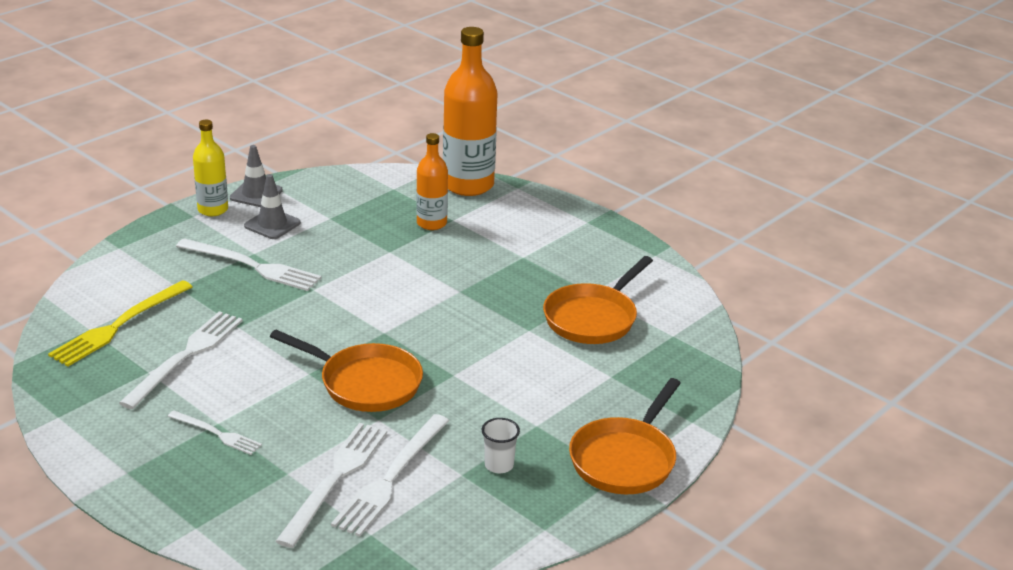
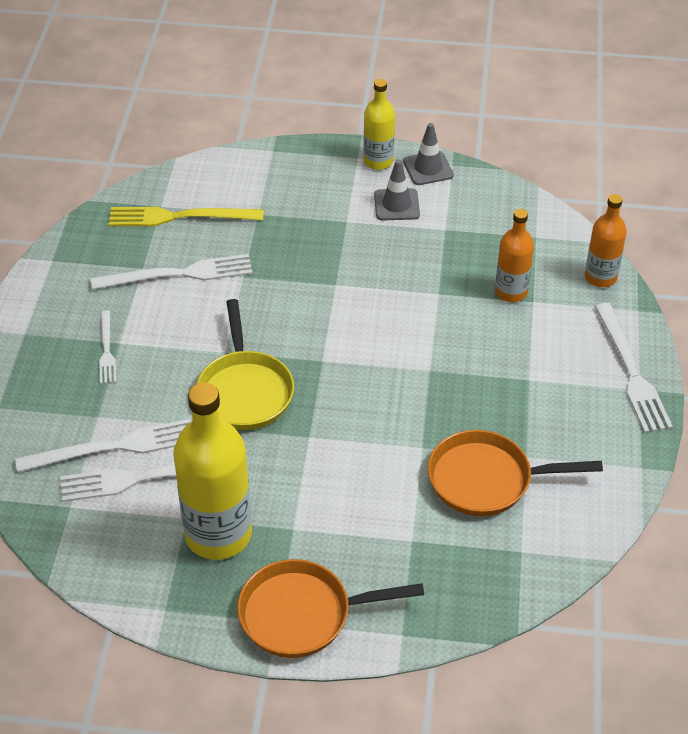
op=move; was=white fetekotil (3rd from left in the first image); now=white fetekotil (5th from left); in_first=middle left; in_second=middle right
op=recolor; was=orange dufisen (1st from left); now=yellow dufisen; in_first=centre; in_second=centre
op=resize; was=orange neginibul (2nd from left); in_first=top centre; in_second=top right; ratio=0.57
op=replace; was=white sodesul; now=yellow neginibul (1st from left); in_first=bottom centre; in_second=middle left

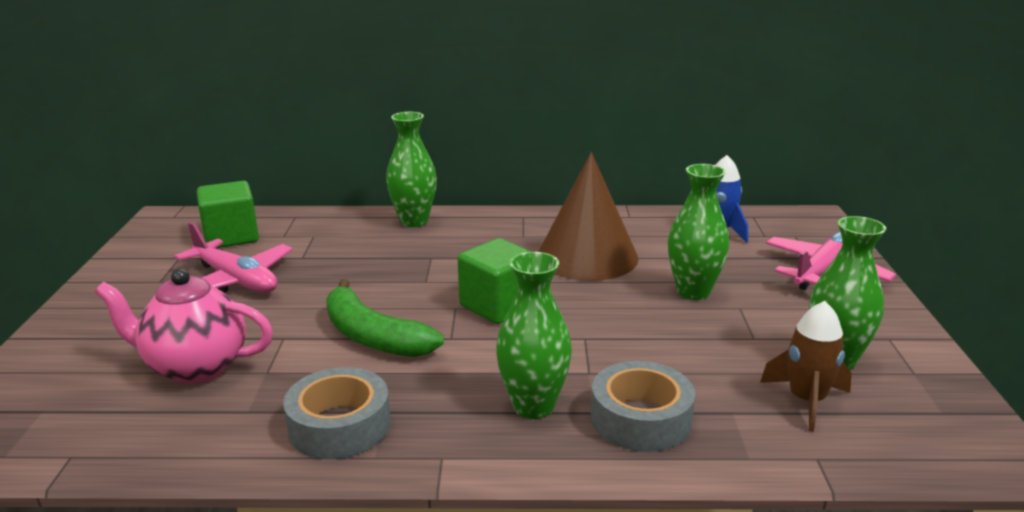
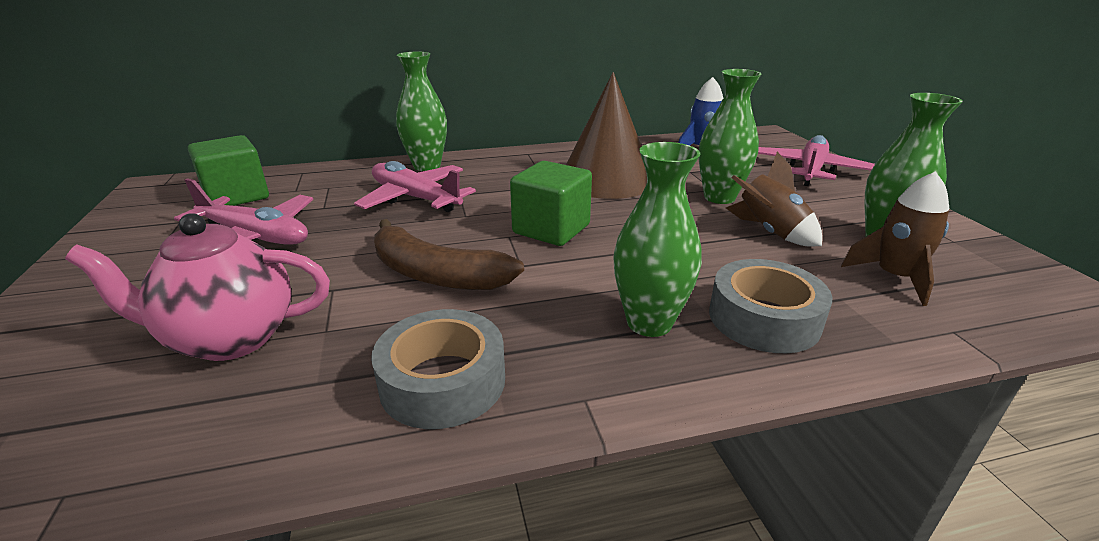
op=recolor; was=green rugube; now=brown rugube; in_first=centre; in_second=centre
op=insert; now=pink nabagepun (2nd from left); in_second=centre
op=insert; now=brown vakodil (1st from left); in_second=middle right

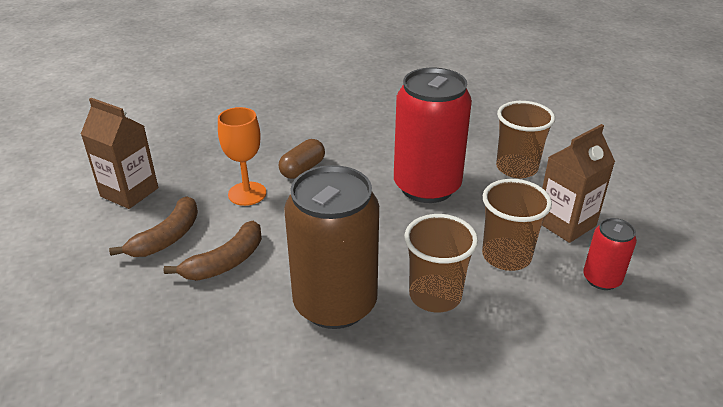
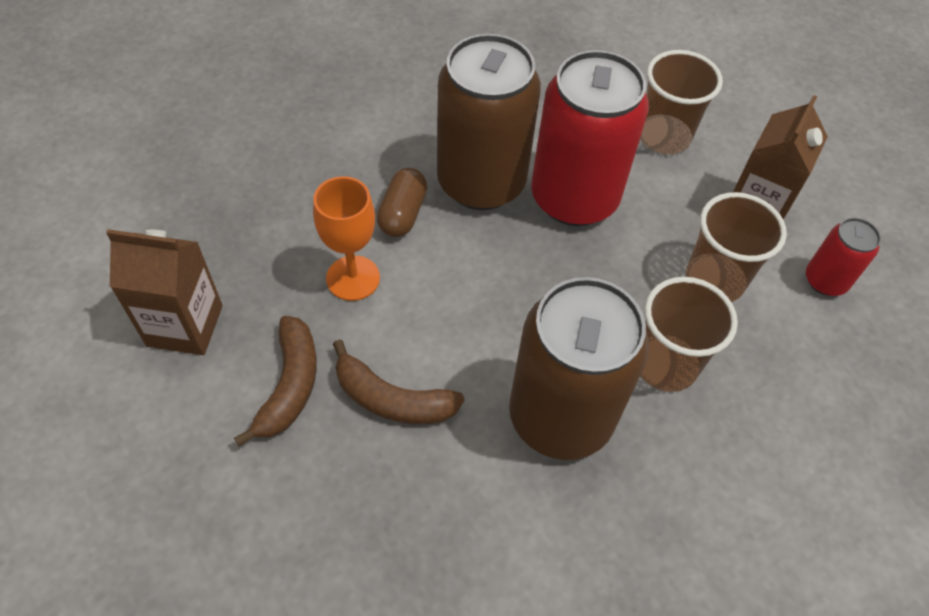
op=rotate; was=brown rugube (2nd from left); in_first=middle left; in_second=centre; clockwise=90
op=insert; now=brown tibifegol (1st from left); in_second=top centre

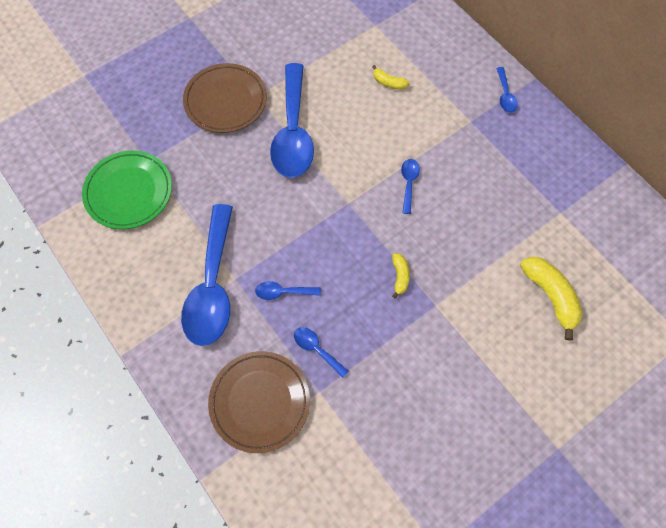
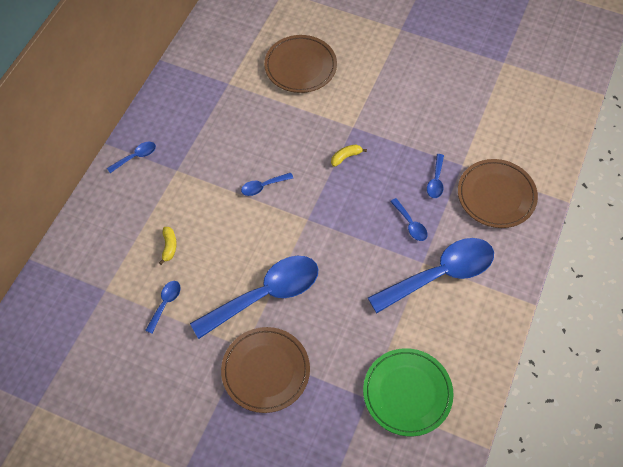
op=replace; was=yellow rugube (3rd from left); now=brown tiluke (2nd from left); in_first=middle right; in_second=top centre
op=insert; now=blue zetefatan (2nd from left); in_second=middle left

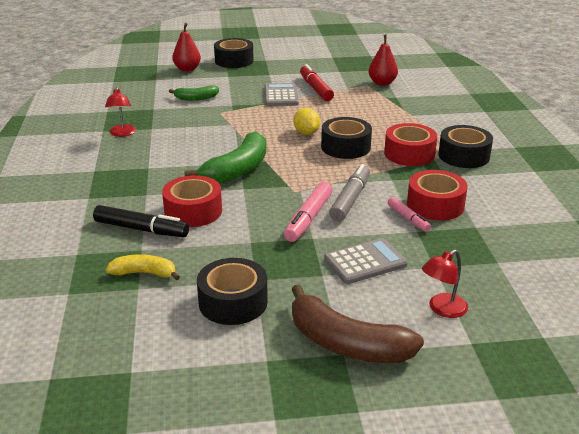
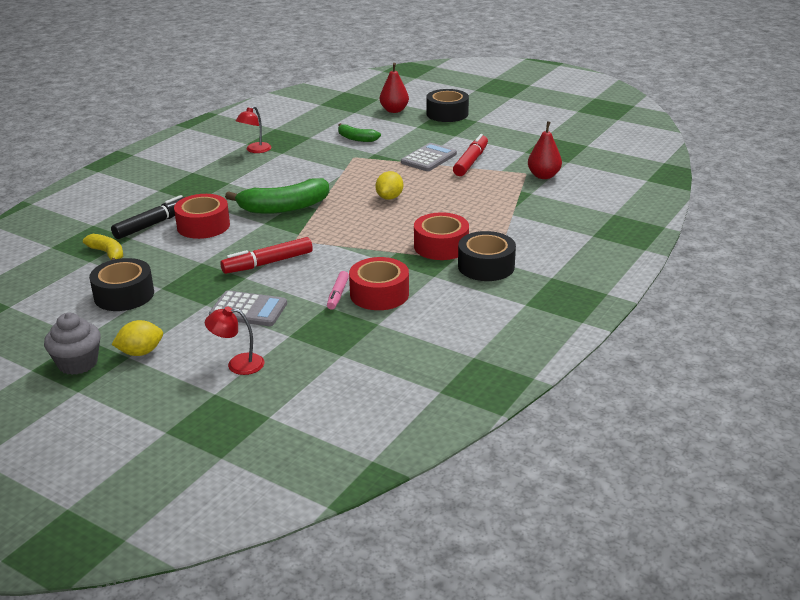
op=rotate; was=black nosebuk; in_first=middle left; in_second=middle left; clockwise=-105
op=recolor; was=pink nosebuk (1st from left); now=red nosebuk (1st from left); in_first=centre; in_second=middle left
op=replace; was=brown rugube; now=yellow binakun (1st from left); in_first=bottom centre; in_second=middle left
op=delete; was=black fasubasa (3rd from left); in_first=top centre
op=delete; was=grey nosebuk; in_first=centre
op=insert; now=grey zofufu; in_second=middle left

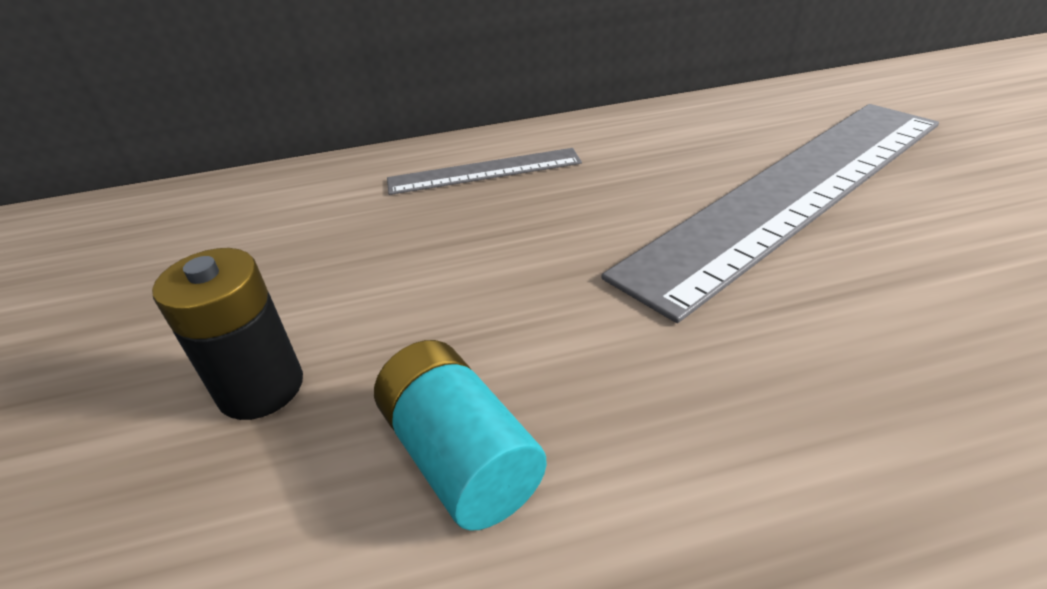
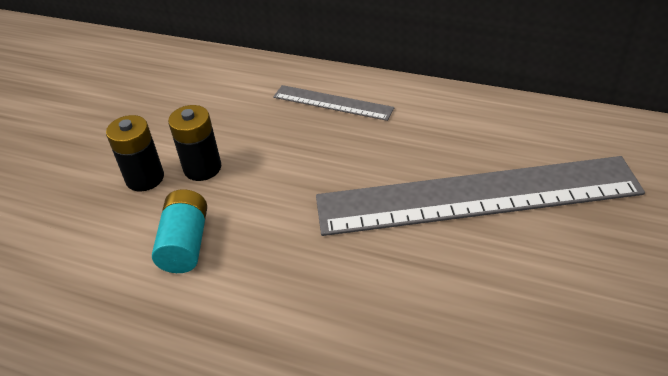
op=insert; now=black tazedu (2nd from left); in_second=middle left

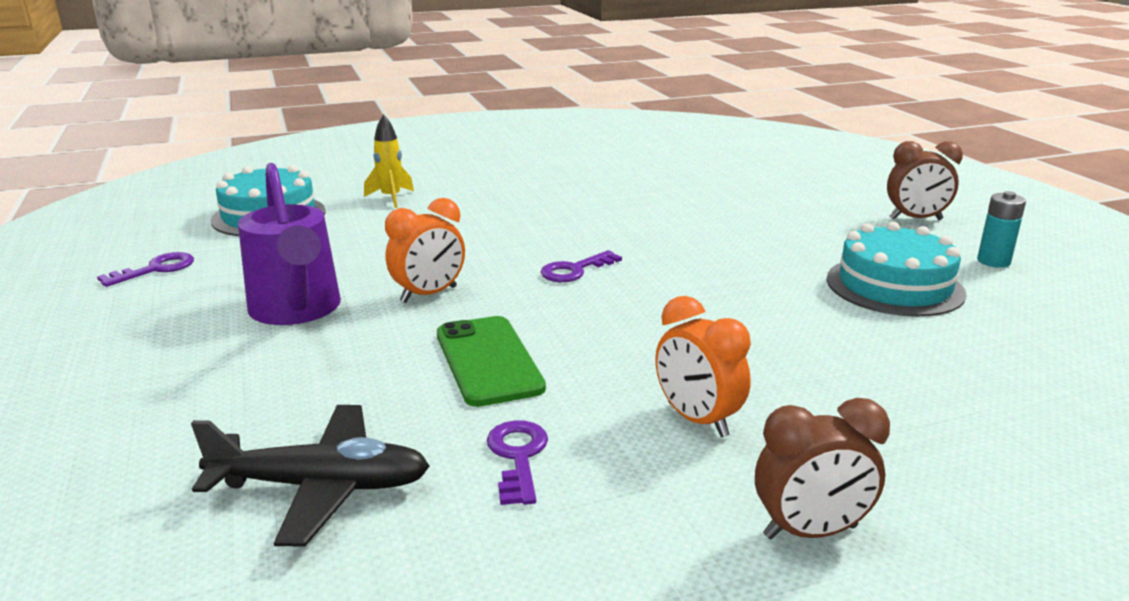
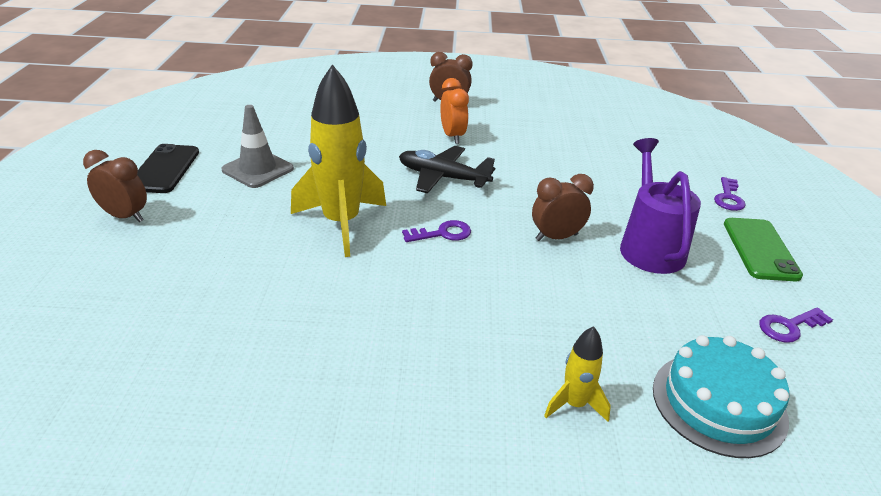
op=move; was=black nabagepun; in_first=bottom left; in_second=centre
op=recolor; was=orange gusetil (1st from left); now=brown gusetil (3rd from left); in_first=centre; in_second=centre
op=move; was=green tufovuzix; in_first=centre; in_second=middle right
op=move; was=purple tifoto (2nd from left); in_first=bottom centre; in_second=middle right
op=replace; was=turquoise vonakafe (2nd from left); now=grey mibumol; in_first=middle right; in_second=top left
op=replace; was=turquoise tazedu; now=black tufovuzix; in_first=middle right; in_second=middle left
op=insert; now=yellow vakodil (1st from left); in_second=top centre

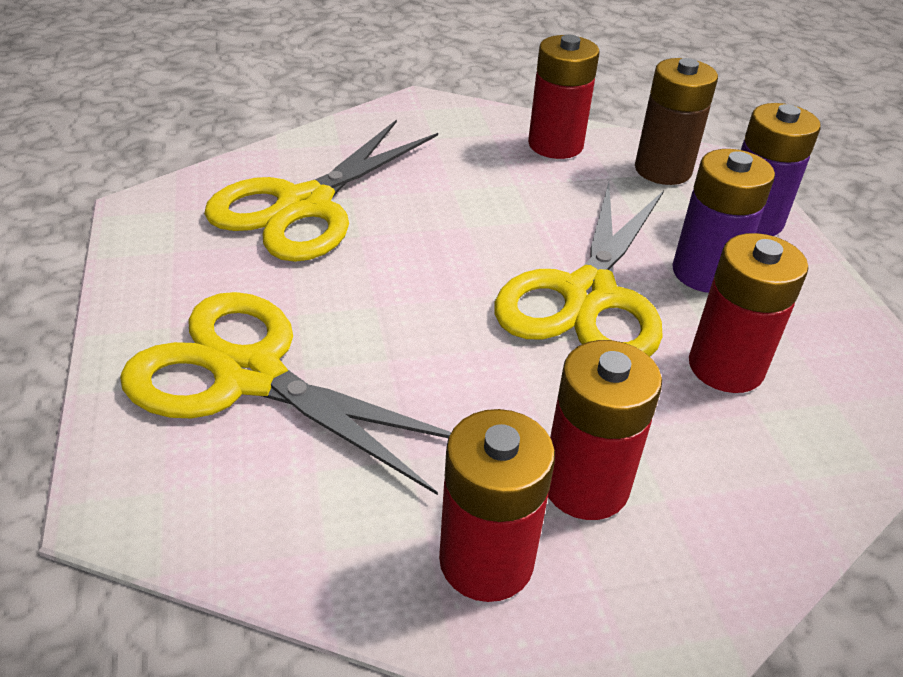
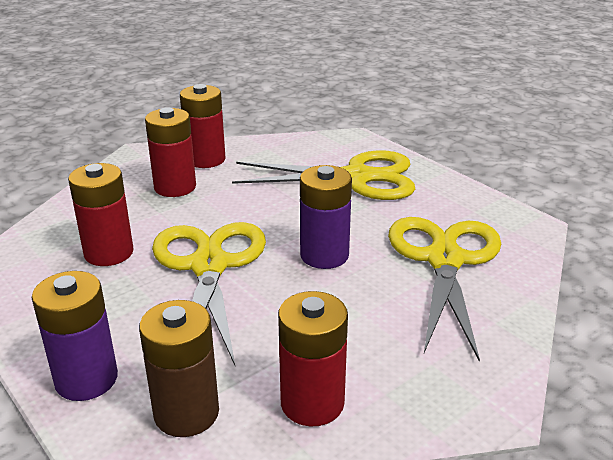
op=move; was=purple tazedu (1st from left in the first image); now=purple tazedu (2nd from left); in_first=top right; in_second=centre

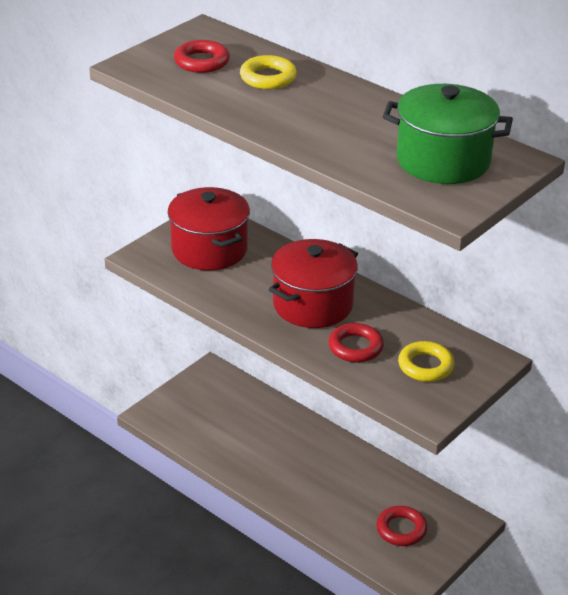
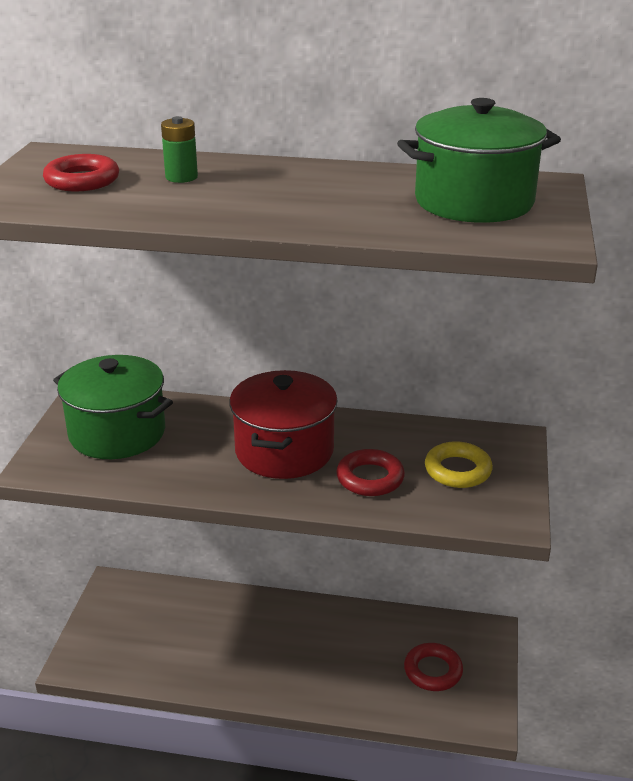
op=recolor; was=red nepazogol (1st from left); now=green nepazogol (1st from left); in_first=centre; in_second=middle left
op=replace; was=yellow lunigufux (1st from left); now=green tazedu; in_first=top centre; in_second=top left

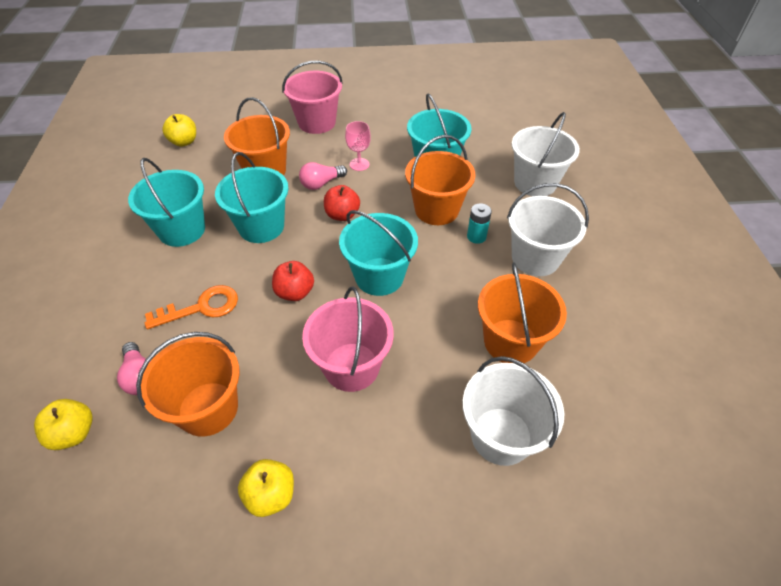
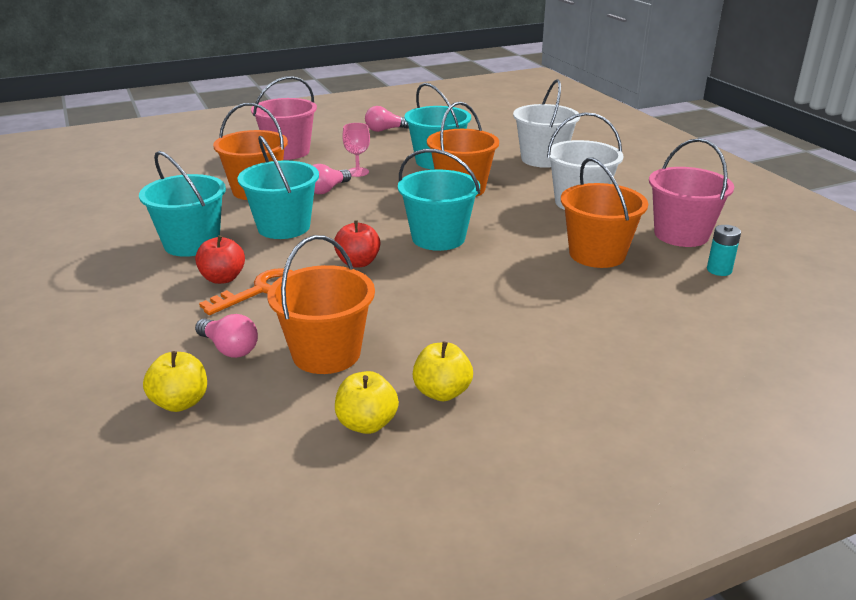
op=move; was=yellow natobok (2nd from left); in_first=top left; in_second=bottom centre
op=move; was=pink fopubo (2nd from left); in_first=centre; in_second=top right
op=move; was=red natobok (2nd from left in the first image); now=red natobok (1st from left); in_first=centre; in_second=middle left
op=delete; was=white fopubo (1st from left); in_first=bottom centre
op=move; was=turquoise tazedu; in_first=centre; in_second=middle right
op=insert; now=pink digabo (3rd from left); in_second=top centre

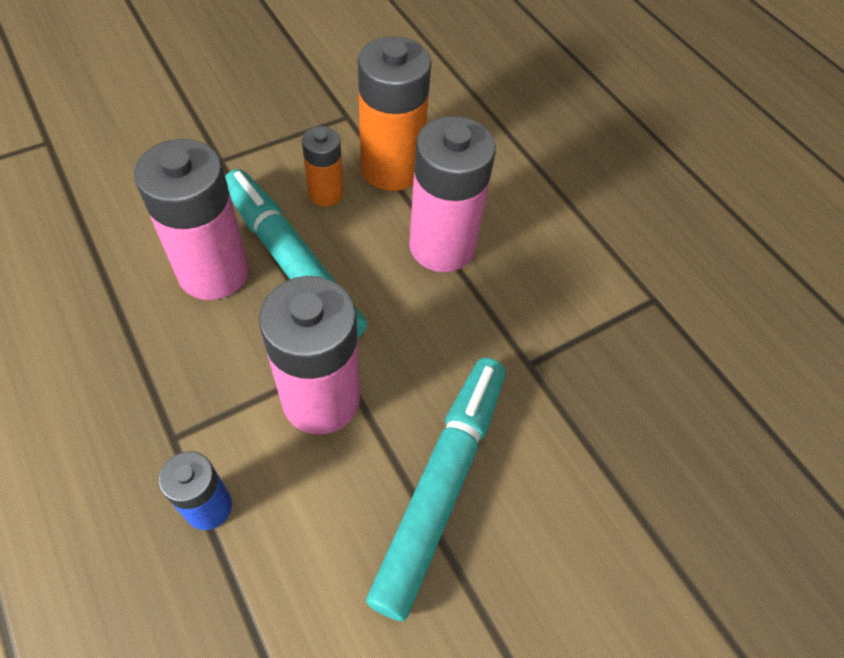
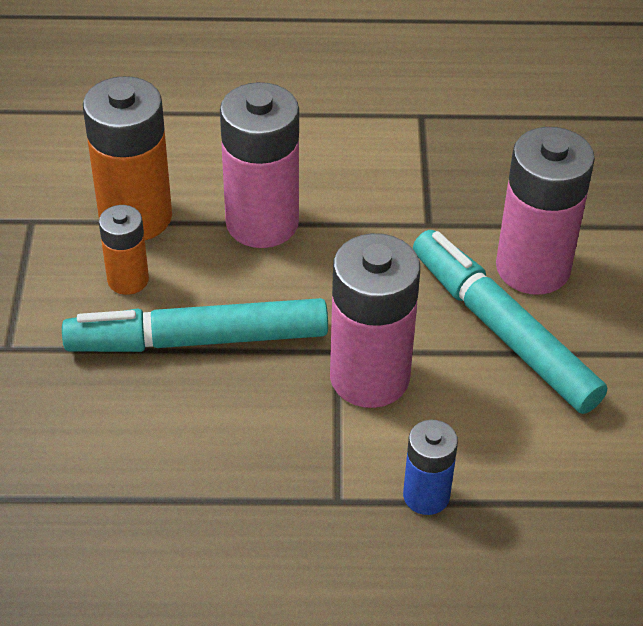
op=move; was=pink tazedu (1st from left in the first image); now=pink tazedu (3rd from left); in_first=top left; in_second=middle right

